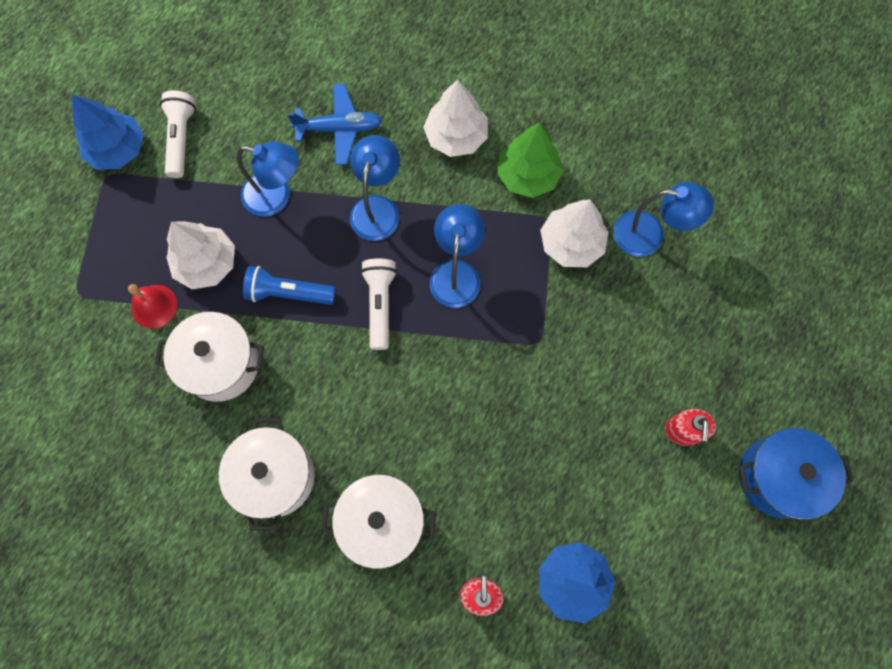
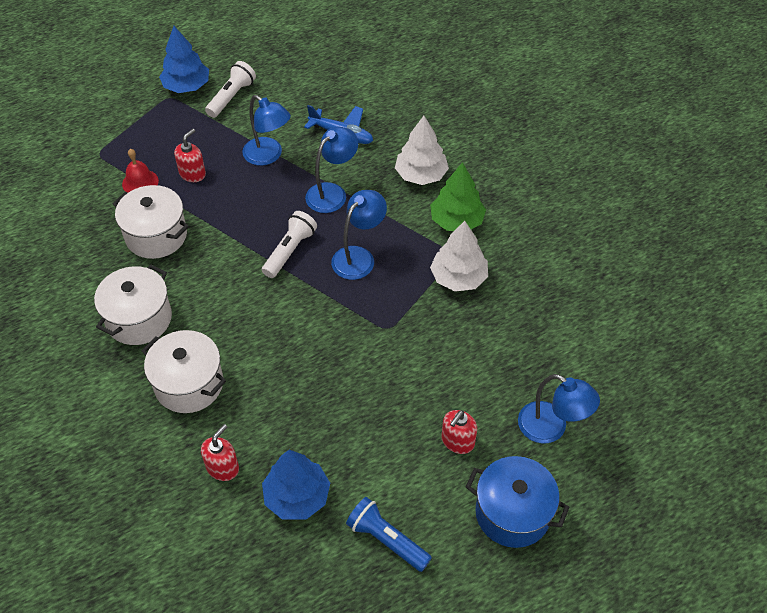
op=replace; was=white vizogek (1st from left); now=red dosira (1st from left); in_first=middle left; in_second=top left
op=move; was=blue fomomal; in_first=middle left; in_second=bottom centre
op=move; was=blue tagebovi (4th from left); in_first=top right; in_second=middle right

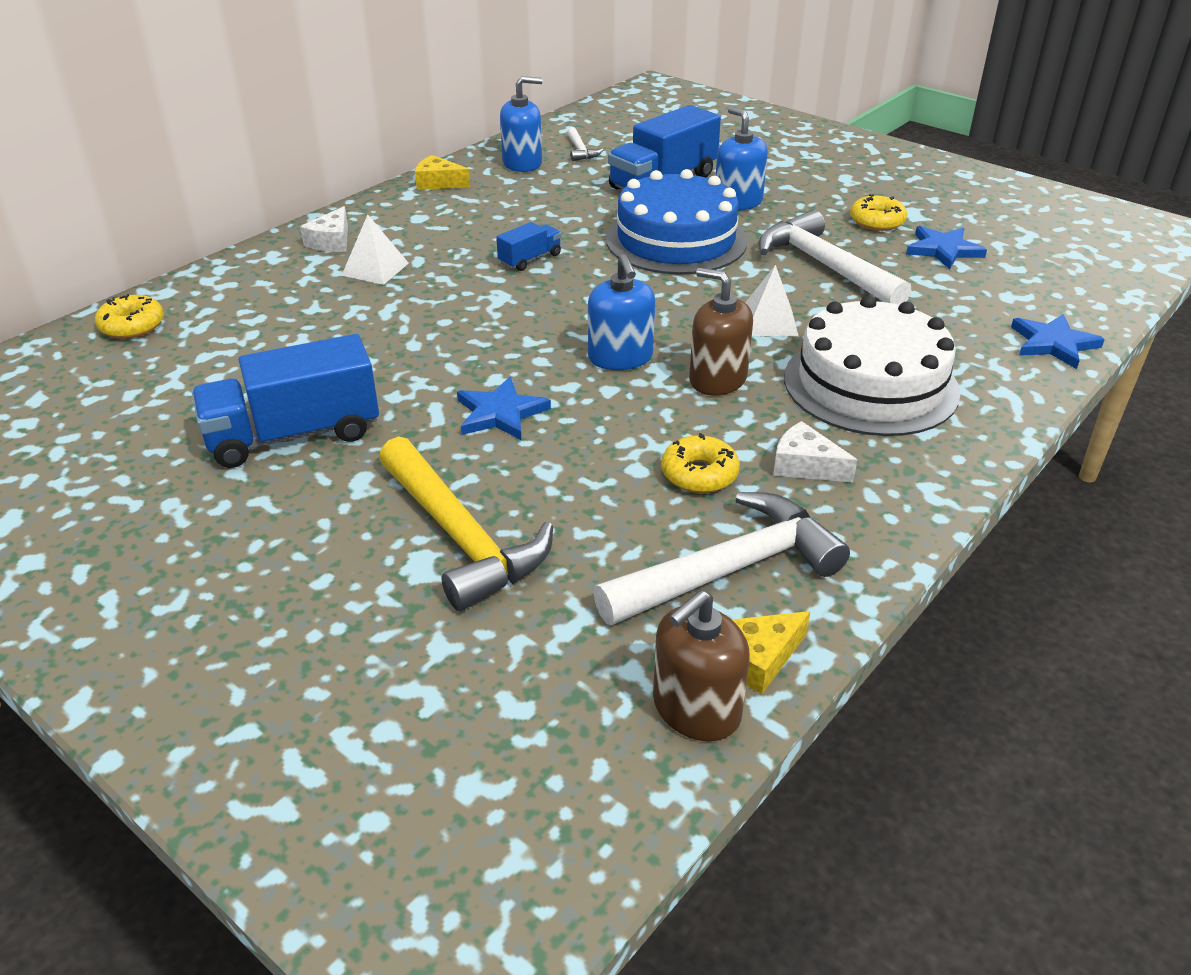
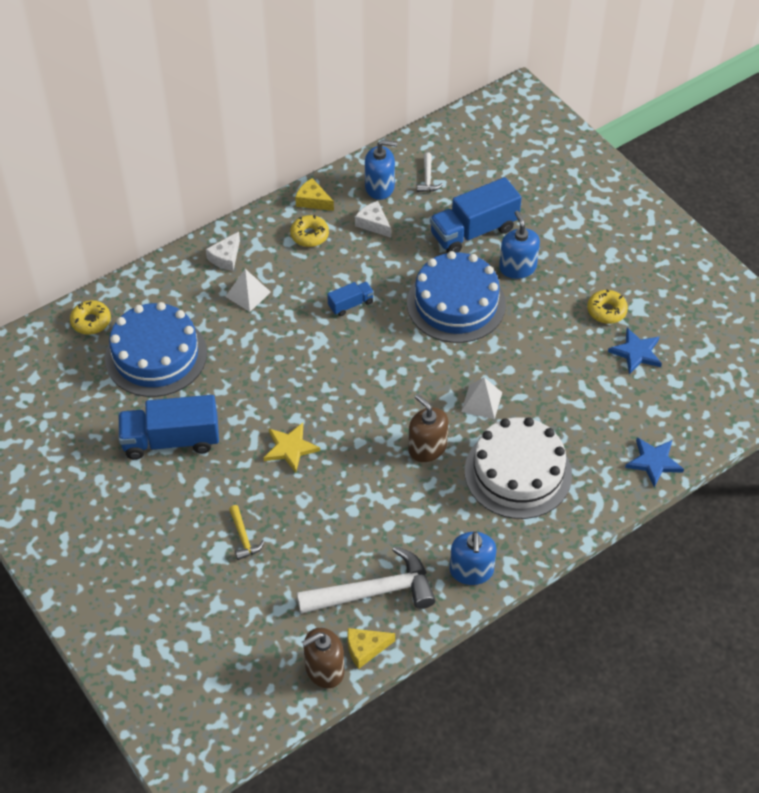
op=resize; was=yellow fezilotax; in_first=centre; in_second=bottom left; ratio=0.46
op=recolor; was=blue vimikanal (1st from left); now=yellow vimikanal; in_first=centre; in_second=centre
op=move; was=blue dosira (2nd from left); in_first=top centre; in_second=bottom centre
op=move; was=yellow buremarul (2nd from left); in_first=centre; in_second=top centre
op=delete; was=white fezilotax (3rd from left); in_first=top right
op=move; was=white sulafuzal (2nd from left); in_first=middle right; in_second=top centre
op=insert; now=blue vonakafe (1st from left); in_second=middle left

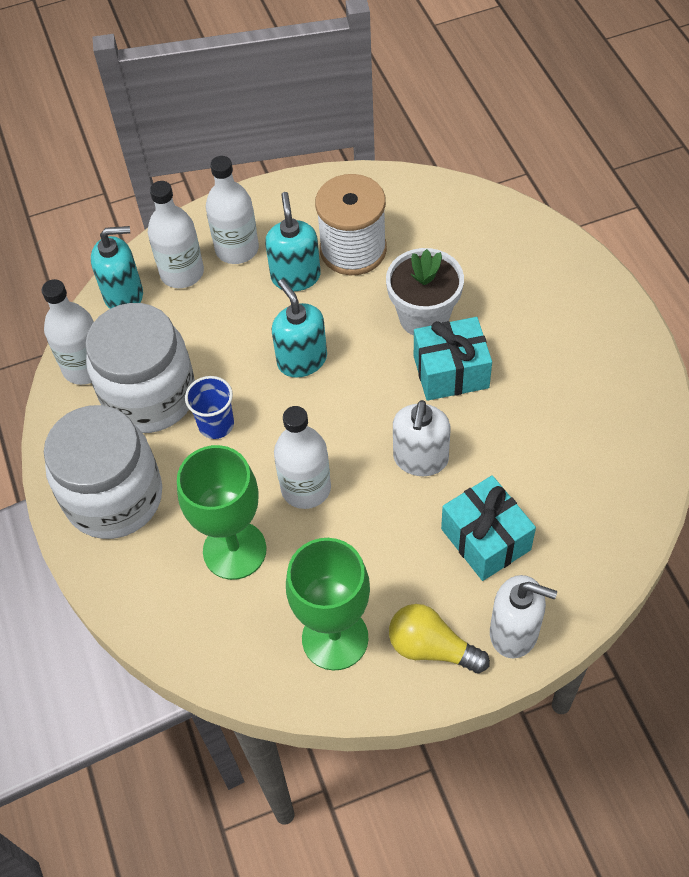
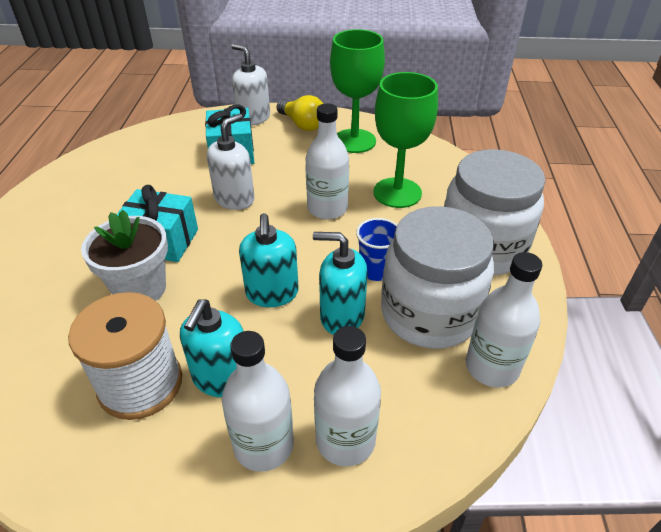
op=move; was=turquoise dosira (1st from left in the first image); now=turquoise dosira (3rd from left); in_first=top left; in_second=centre

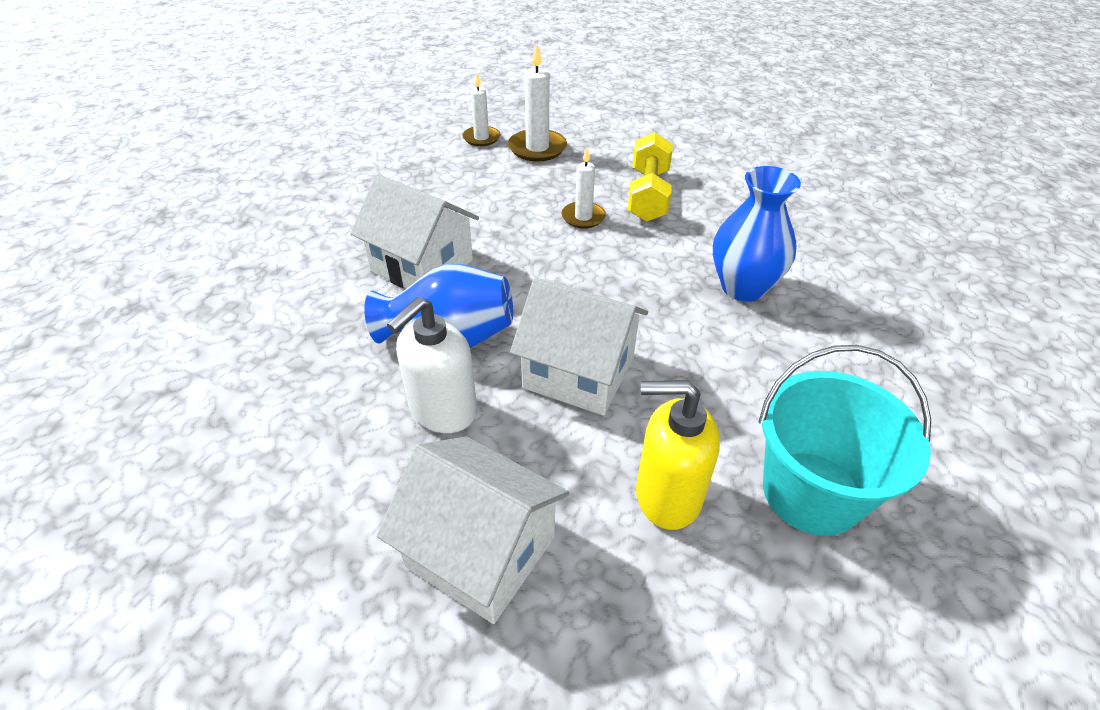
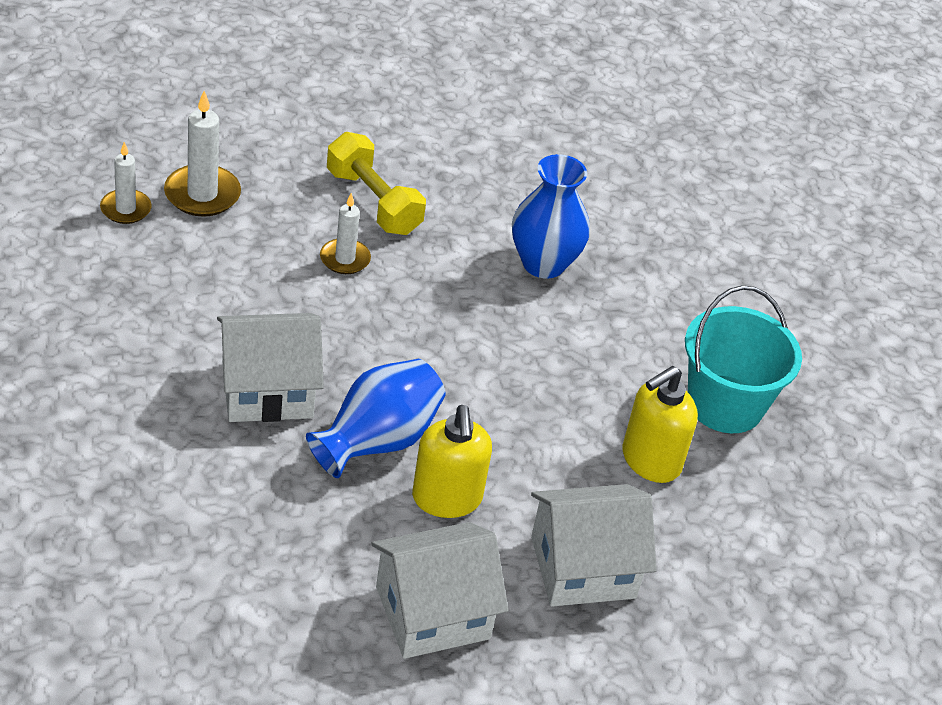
op=recolor; was=white dosira; now=yellow dosira (1st from left); in_first=centre; in_second=centre
op=move; was=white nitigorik (3rd from left in the first image); now=white nitigorik (2nd from left); in_first=centre; in_second=bottom centre

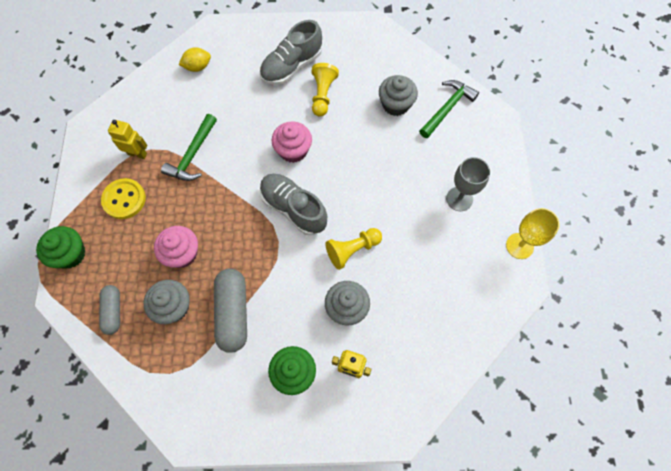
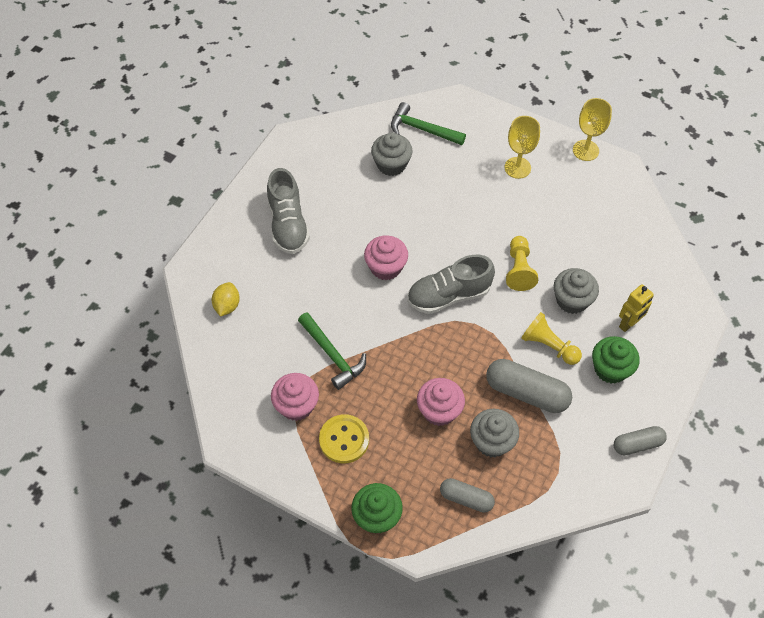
op=replace; was=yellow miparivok (1st from left); now=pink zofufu (1st from left); in_first=top left; in_second=centre
op=move; was=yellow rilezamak (1st from left in the first image); now=yellow rilezamak (2nd from left); in_first=top centre; in_second=middle right
op=rotate; was=green fezilotax (2nd from left); in_first=top right; in_second=top centre; clockwise=-45
op=recolor; was=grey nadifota; now=yellow nadifota (1st from left); in_first=middle right; in_second=top right
op=insert; now=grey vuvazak (3rd from left); in_second=bottom right

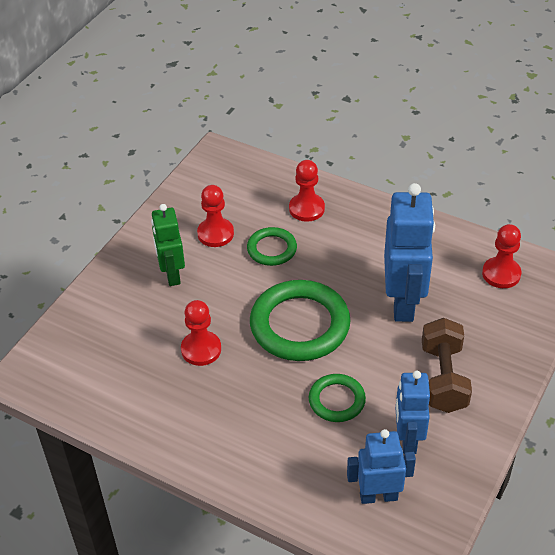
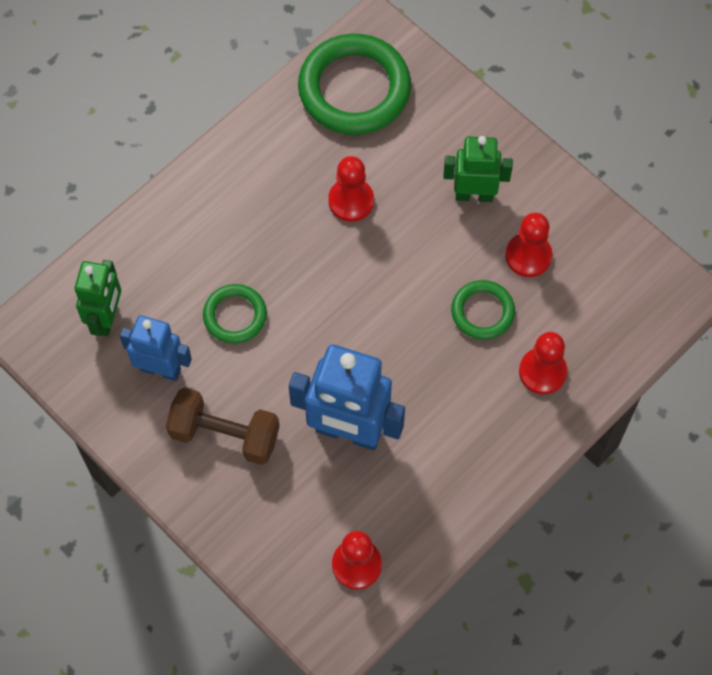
op=move; was=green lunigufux (2nd from left); in_first=centre; in_second=top centre
op=recolor; was=blue miparivok (1st from left); now=green miparivok (1st from left); in_first=bottom right; in_second=middle left

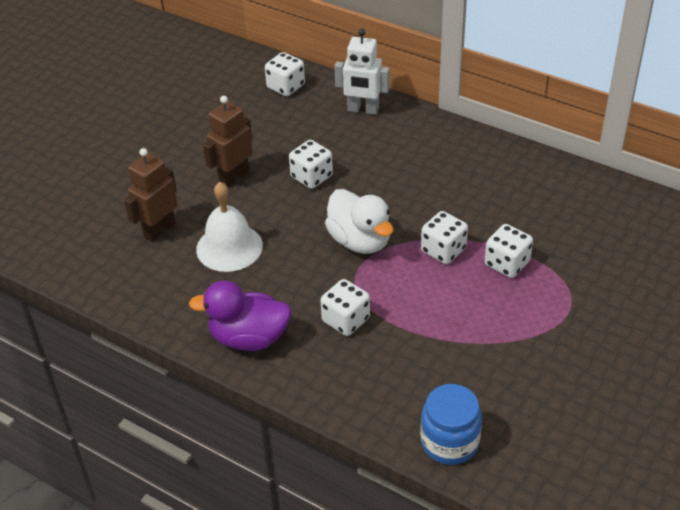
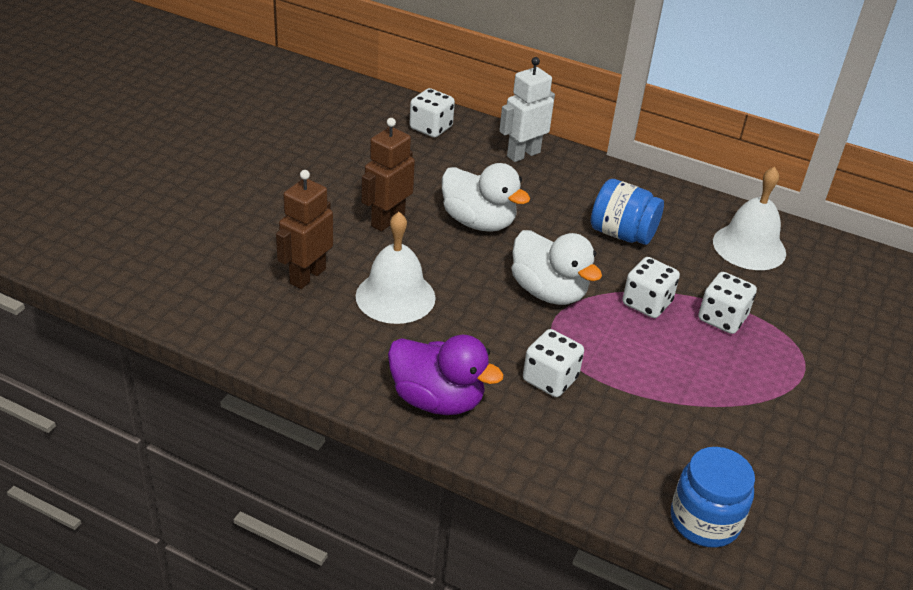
op=rotate; was=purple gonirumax; in_first=centre; in_second=centre; clockwise=-150
op=replace; was=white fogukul (2nd from left); now=white gonirumax (1st from left); in_first=top centre; in_second=centre
op=rotate; was=white miparivok; in_first=top centre; in_second=top centre; clockwise=135
op=insert; now=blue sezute (1st from left); in_second=middle right
op=insert; now=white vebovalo (2nd from left); in_second=middle right

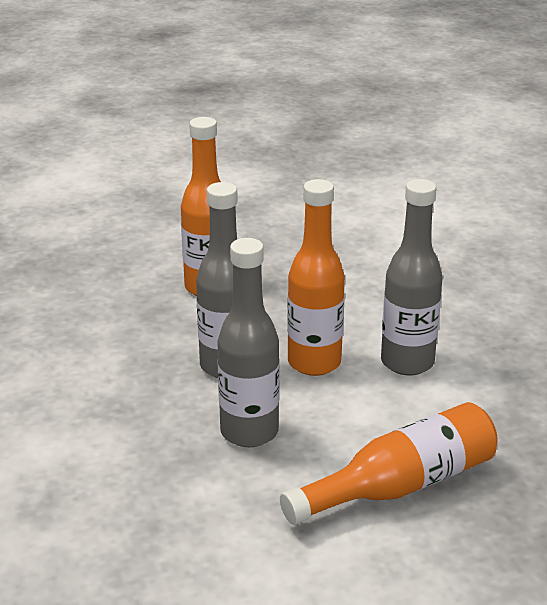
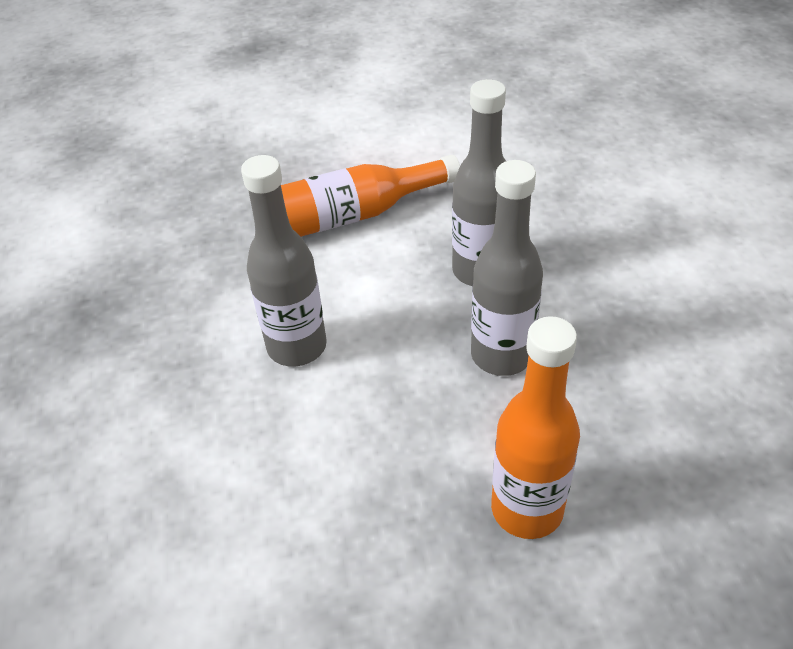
op=delete; was=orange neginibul (2nd from left); in_first=centre

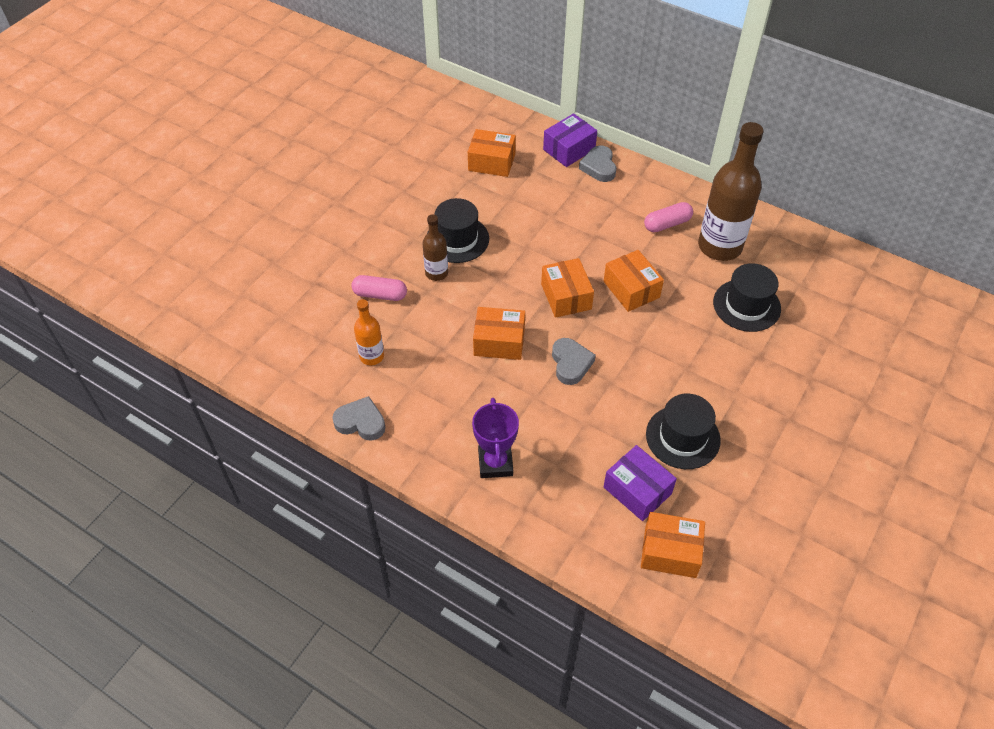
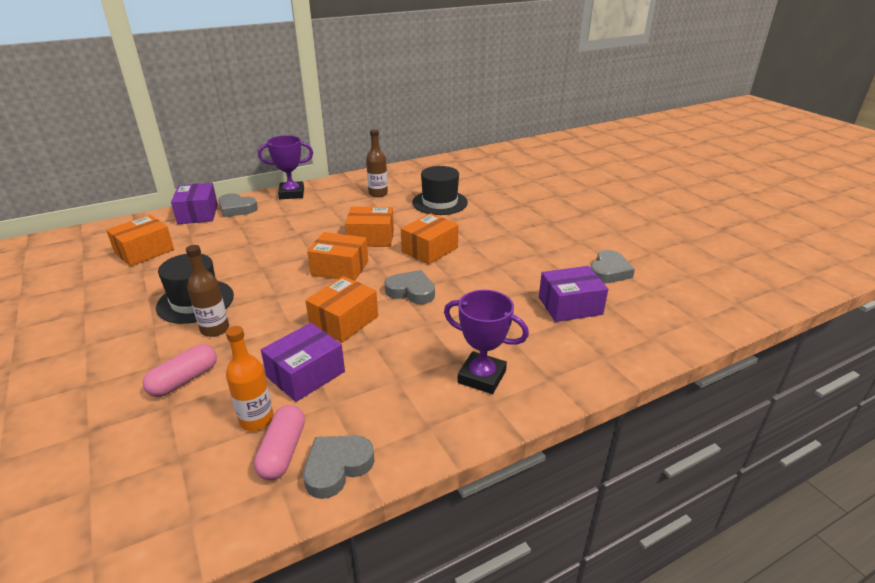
op=move; was=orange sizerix (5th from left); in_first=bottom right; in_second=centre
op=move; was=pink vuvazak (2nd from left); in_first=top right; in_second=bottom left
op=delete; was=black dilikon (2nd from left); in_first=middle right
op=resize; was=brown neginibul (2nd from left); in_first=top right; in_second=top centre; ratio=0.51
op=insert; now=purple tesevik (1st from left); in_second=top left
op=insert; now=purple sizerix (2nd from left); in_second=centre
op=insert; now=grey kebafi (4th from left); in_second=middle right

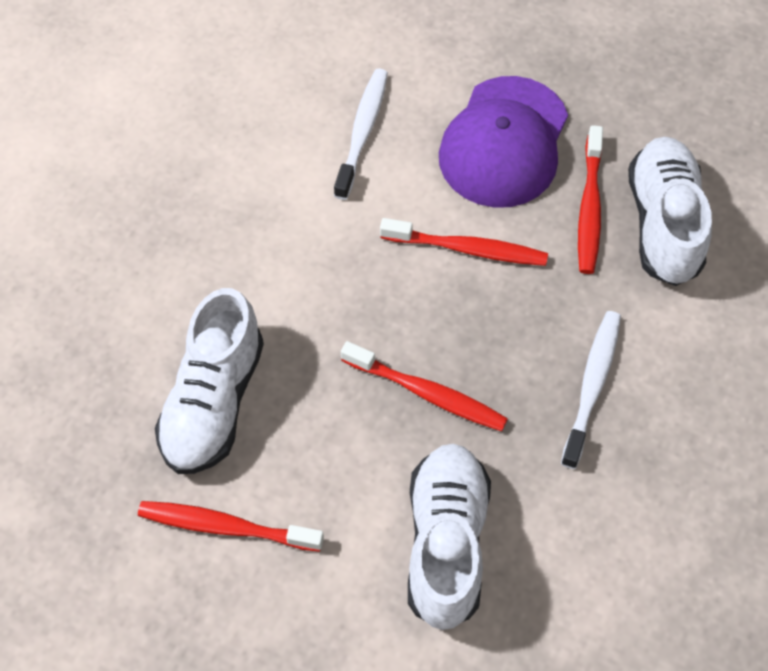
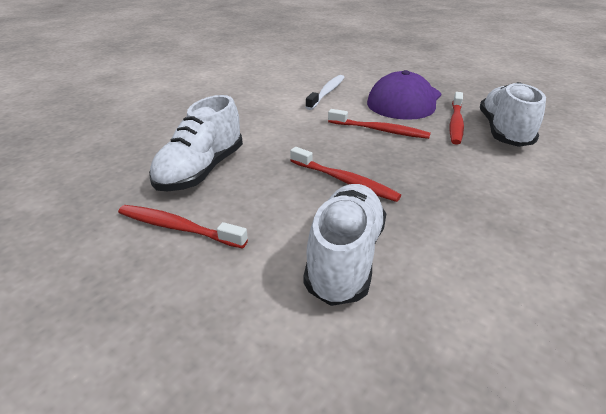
op=delete; was=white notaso (2nd from left); in_first=middle right

